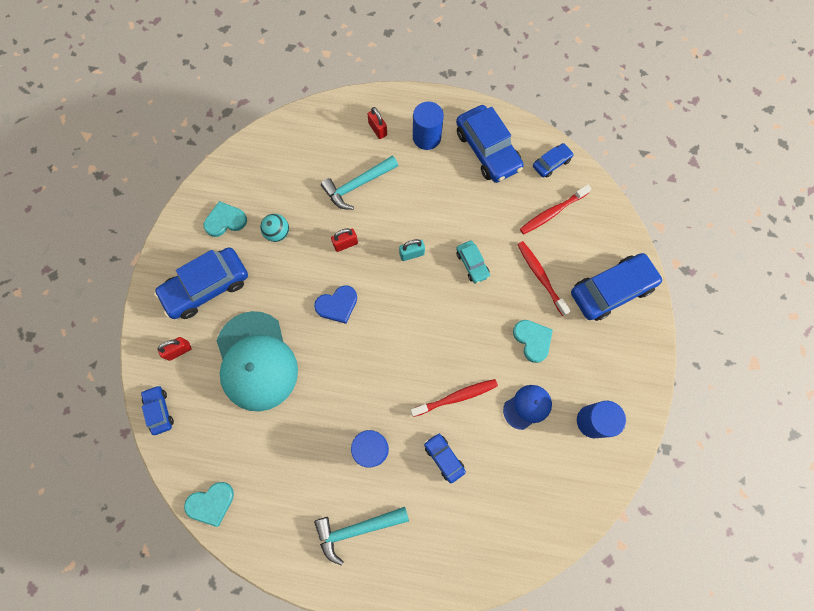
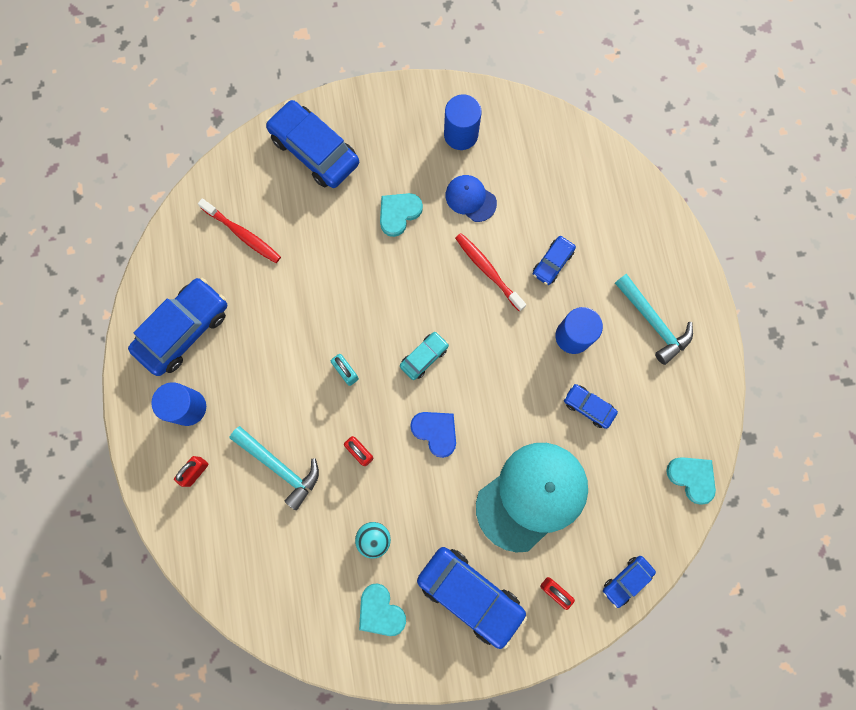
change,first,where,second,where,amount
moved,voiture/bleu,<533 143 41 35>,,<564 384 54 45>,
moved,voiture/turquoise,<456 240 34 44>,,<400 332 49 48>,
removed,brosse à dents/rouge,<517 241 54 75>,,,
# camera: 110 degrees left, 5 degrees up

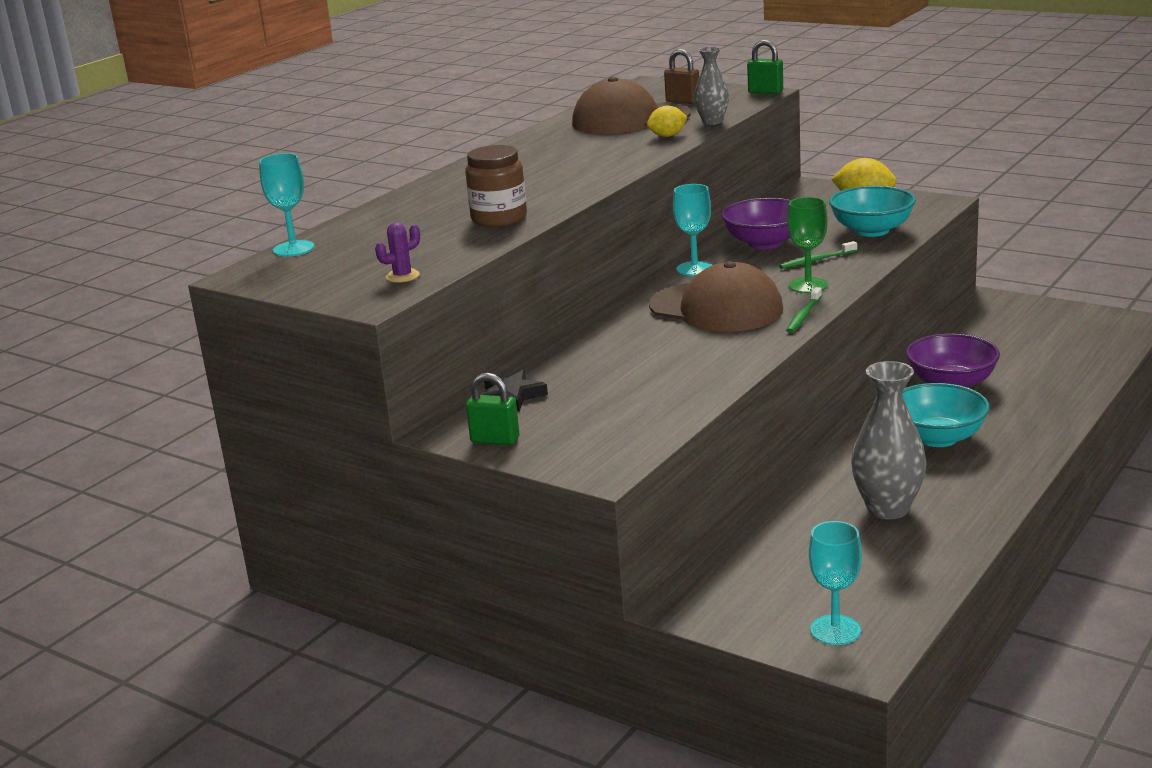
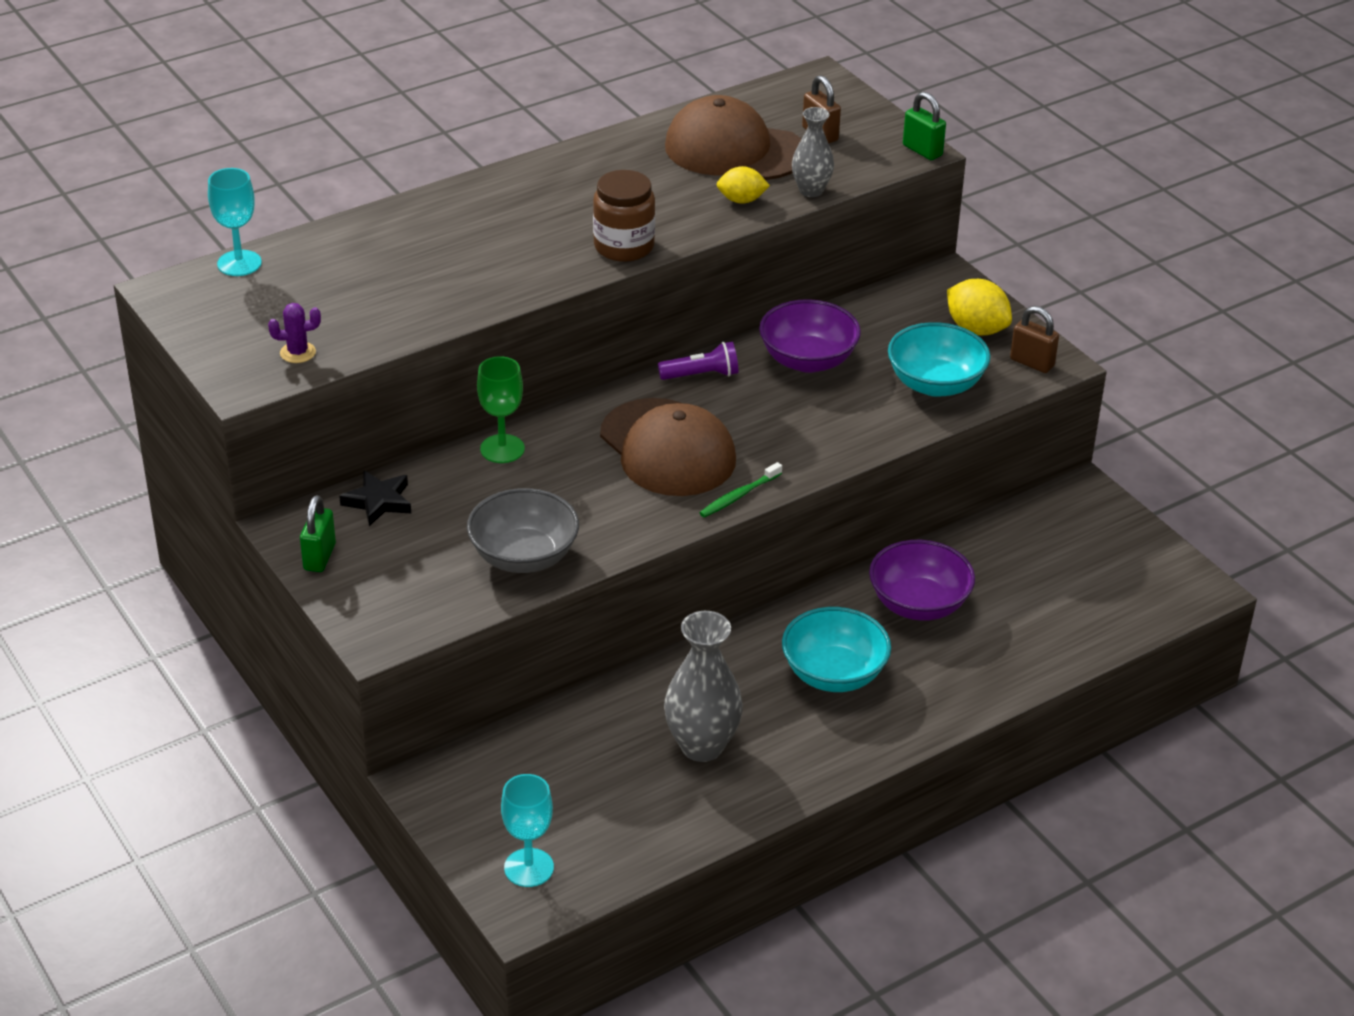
change,first,where,second,where,amount
moved,bocal/marron,<465 145 62 82>,,<593 170 62 92>,
replaced,verre à pied/turquoise,<673 184 39 92>,lampe de poche/violet,<658 342 80 38>,
moved,verre à pied/vert,<787 197 41 96>,,<477 356 48 107>,
removed,brosse à dents/vert,<779 241 78 28>,,,
turned,cadenas/vert,<466 373 54 72>,,<300 495 36 77>,60 degrees clockwise
added,,,cadenas/marron,<1010 306 49 67>,
added,,,bol/gris,<467 488 112 85>,
# camera: 20 degrees right, 15 degrees up

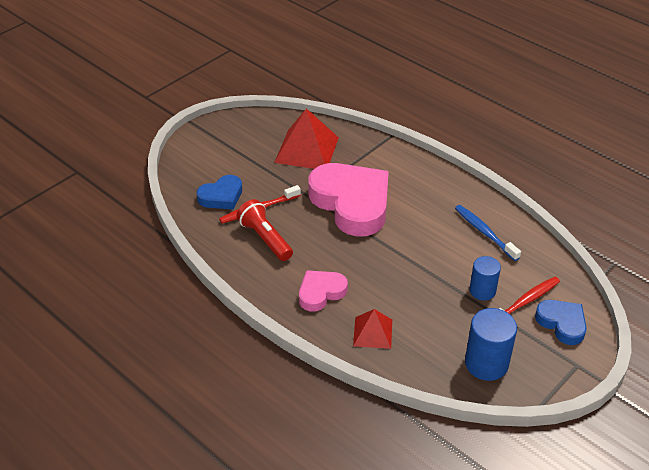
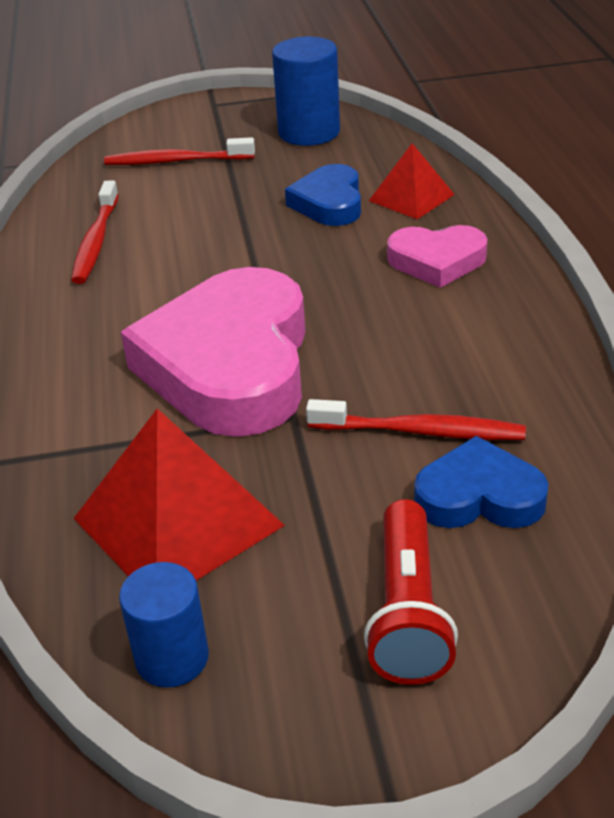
change,first,where,second,where,amount
moved,lampe de poche/rouge,<236 199 57 62>,,<364 499 94 186>,
recoloured,brosse à dents/bleu,<455 205 66 56>,brosse à dents/rouge,<71 180 48 104>,
moved,cylindre/bleu,<469 256 32 45>,,<119 562 90 126>,
moved,cœur/bleu,<535 300 52 45>,,<285 164 76 62>,
# camera: 140 degrees left, 5 degrees down

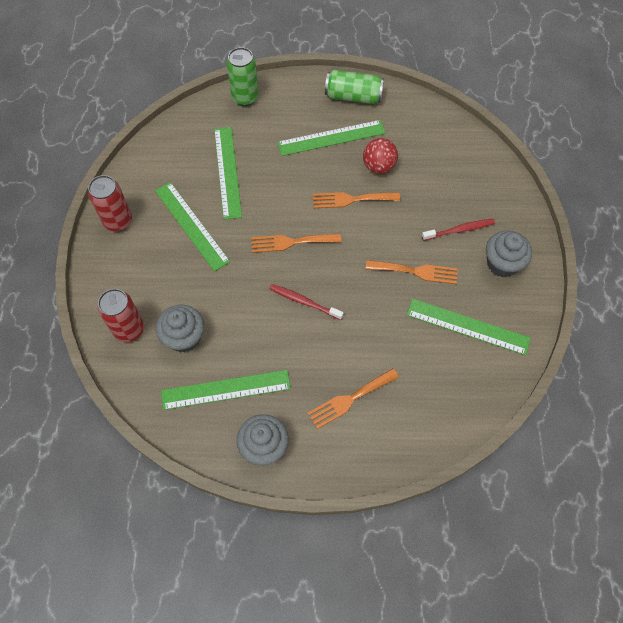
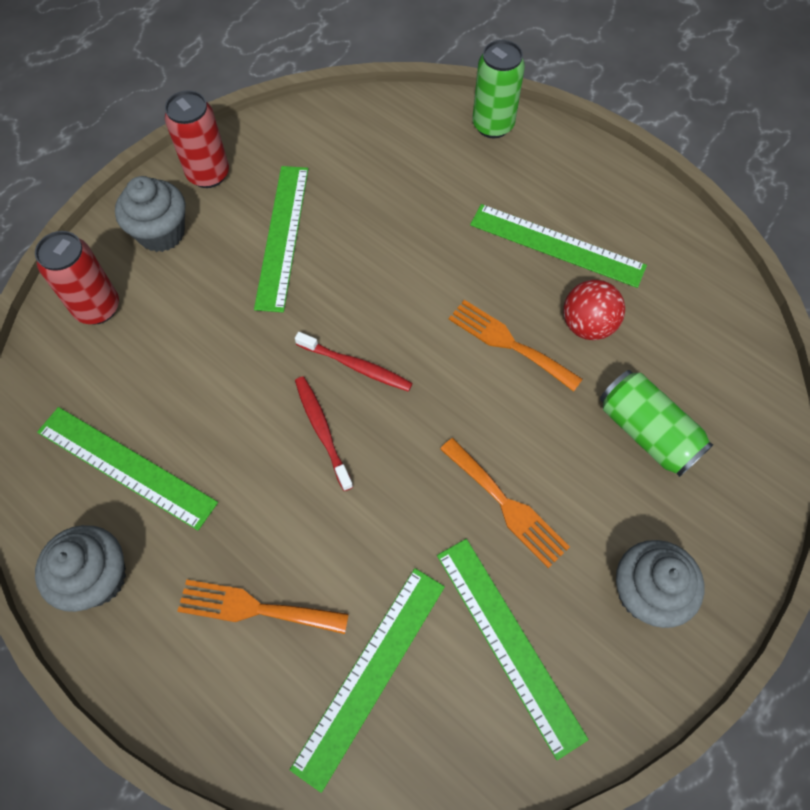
change,first,where,second,where,amount
moved,canette/vert,<325 70 59 34>,,<600 370 113 107>,
moved,règle/vert,<214 127 28 93>,,<290 568 155 225>,
moved,brosse à dents/rouge,<422 219 73 22>,,<295 332 118 60>,
removed,fourchette/orange,<251 234 90 19>,,,
moved,muffin/gris,<156 305 48 48>,,<115 176 70 76>,
# camera: 40 degrees right, 0 degrees up

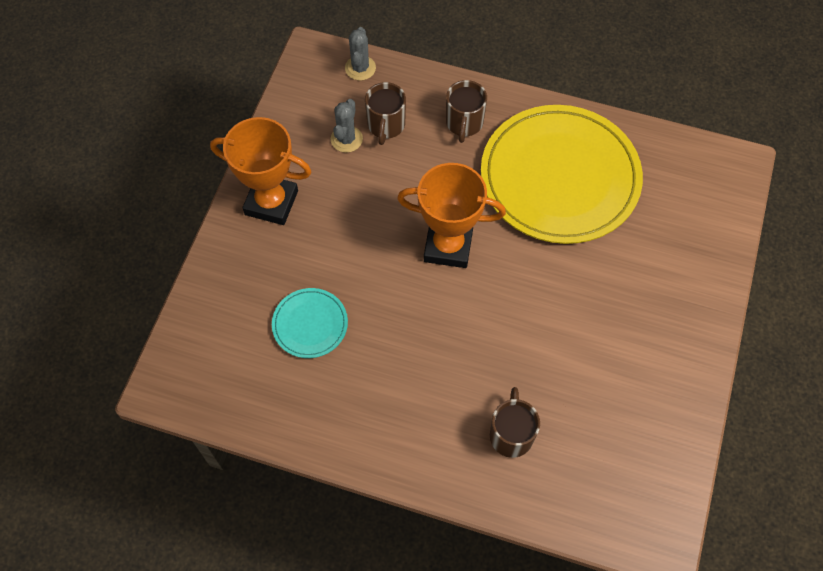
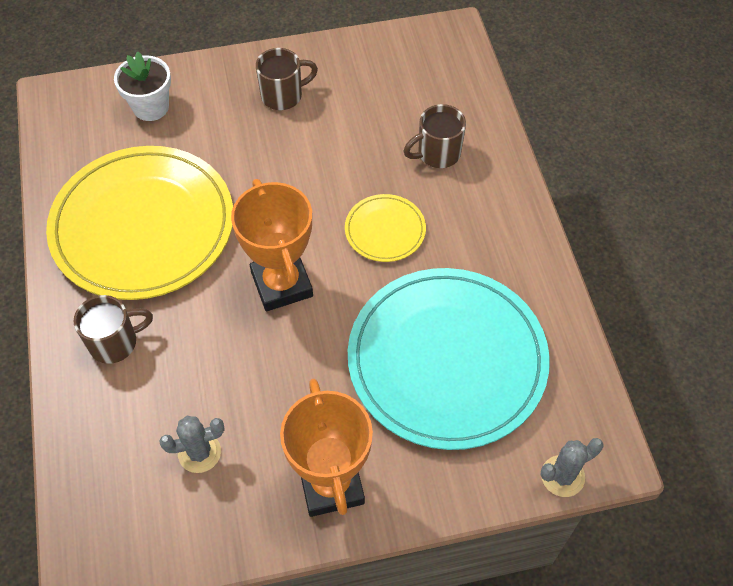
change,first,where,second,where,amount
moved,cactus/gris,<345 27 31 53>,,<540 438 63 59>,
moved,tasse/marron,<365 82 41 63>,,<256 48 62 62>,
resized,assiette/turquoise,<272 288 76 70>,,<348 268 202 182>,x2.27
added,,,pot de fleurs/blanc,<114 52 57 69>,
added,,,assiette/jaune,<345 194 81 68>,
# camera: 120 degrees left, 5 degrees down

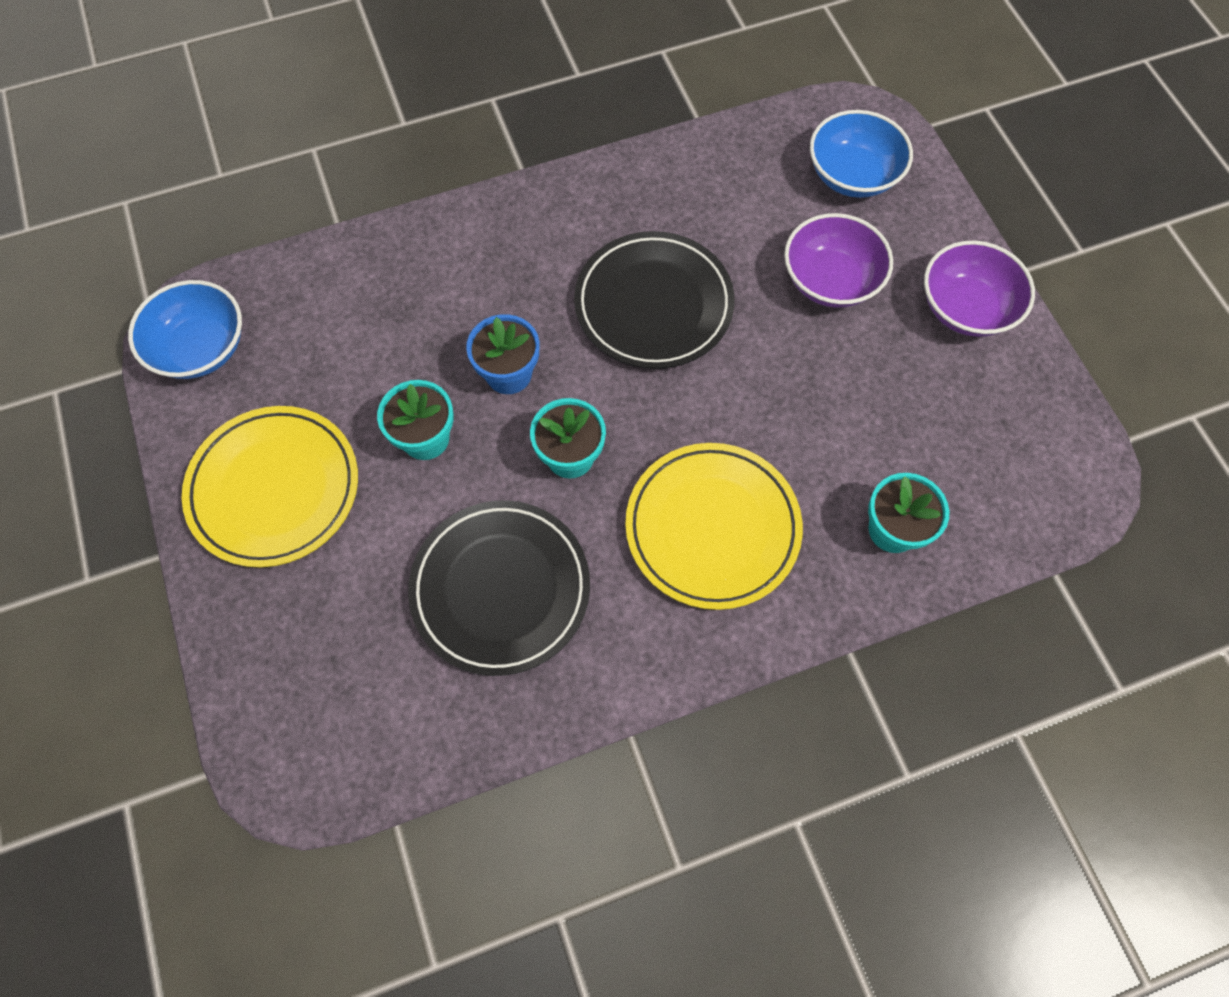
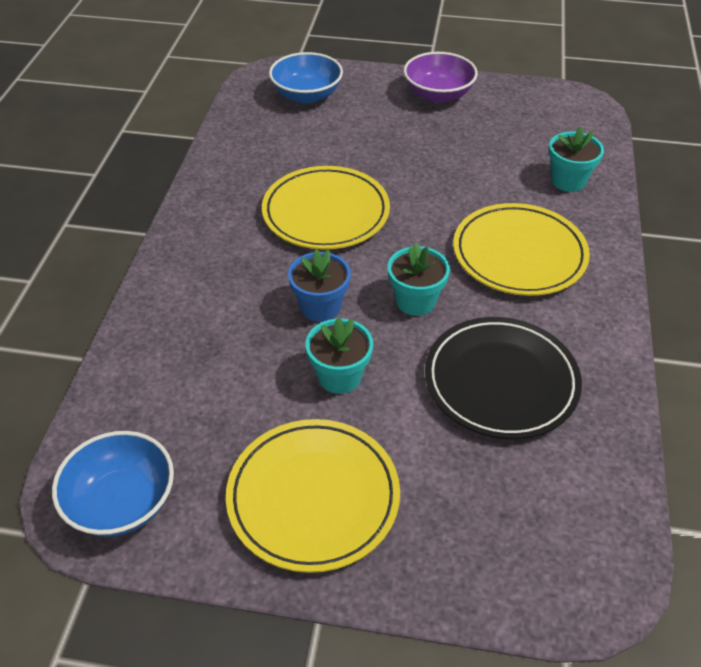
change,first,where,second,where,amount
removed,bol/violet,<784 213 109 95>,,,
recoloured,assiette/noir,<574 231 161 138>,assiette/jaune,<262 166 128 84>,
# camera: 60 degrees left, 20 degrees down

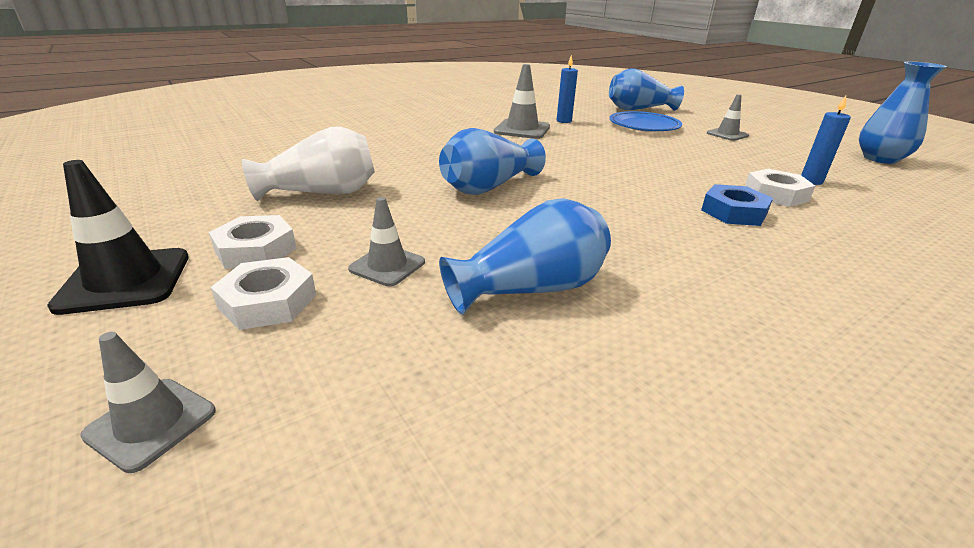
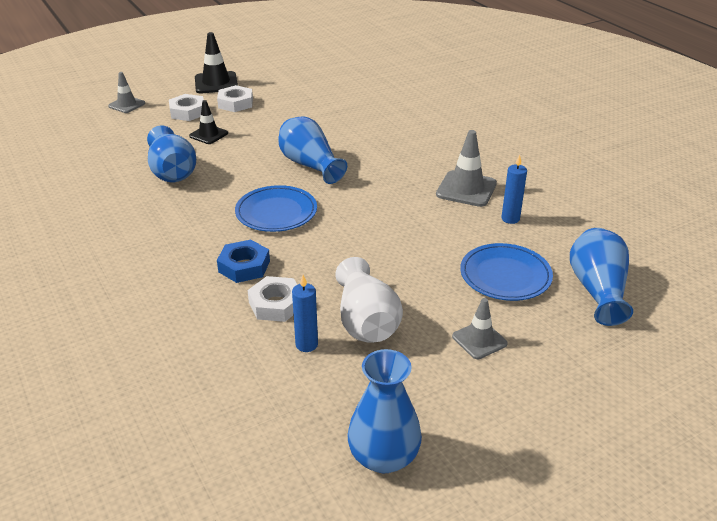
change,first,where,second,where,amount
moved,vase/blanc,<242 126 133 75>,,<335 257 68 86>,
recoloured,cône de chantier/gris,<348 197 77 90>,cône de chantier/noir,<189 100 39 44>,
added,,,assiette/bleu,<235 185 82 47>,
# camera: 95 degrees right, 5 degrees up

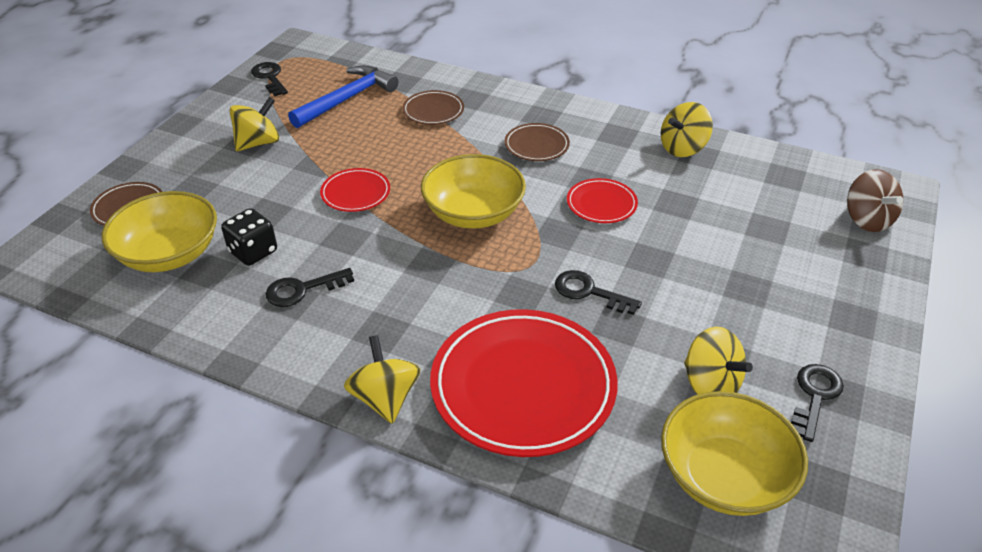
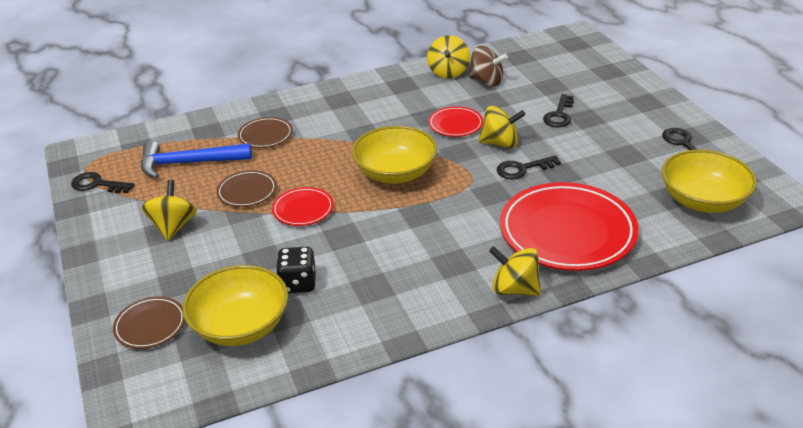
change,first,where,second,where,amount
turned,marteau/bleu,<288 65 110 63>,,<141 141 111 37>,90 degrees counterclockwise
moved,assiette/marron,<505 123 65 38>,,<216 170 61 37>,
moved,toupie/marron,<847 169 56 63>,,<468 46 40 41>,
moved,clé/noir,<266 268 88 39>,,<543 94 31 33>,
moved,toupie/jaune,<684 327 69 68>,,<478 106 47 42>,
# camera: 45 degrees left, 5 degrees down

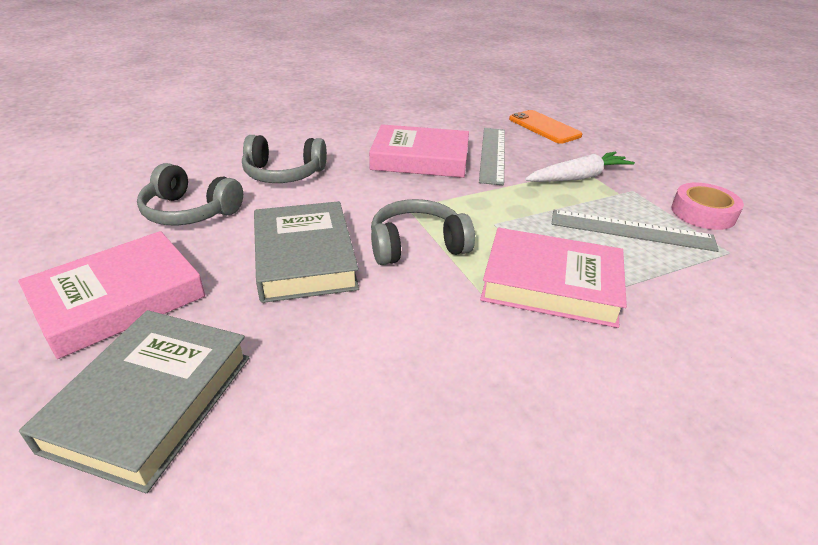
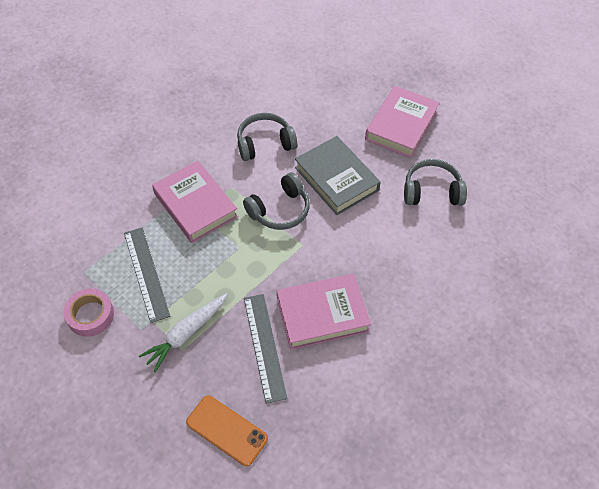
change,first,where,second,where,amount
moved,casque audio/gris,<242 135 85 48>,,<237 113 60 48>,
turned,règle/gris,<552 210 167 42>,,<124 227 46 96>,75 degrees clockwise
turned,livre/rose,<480 228 147 100>,,<152 161 86 82>,60 degrees clockwise
removed,livre/gris,<19 310 230 183>,,,
# camera: 160 degrees right, 20 degrees up

